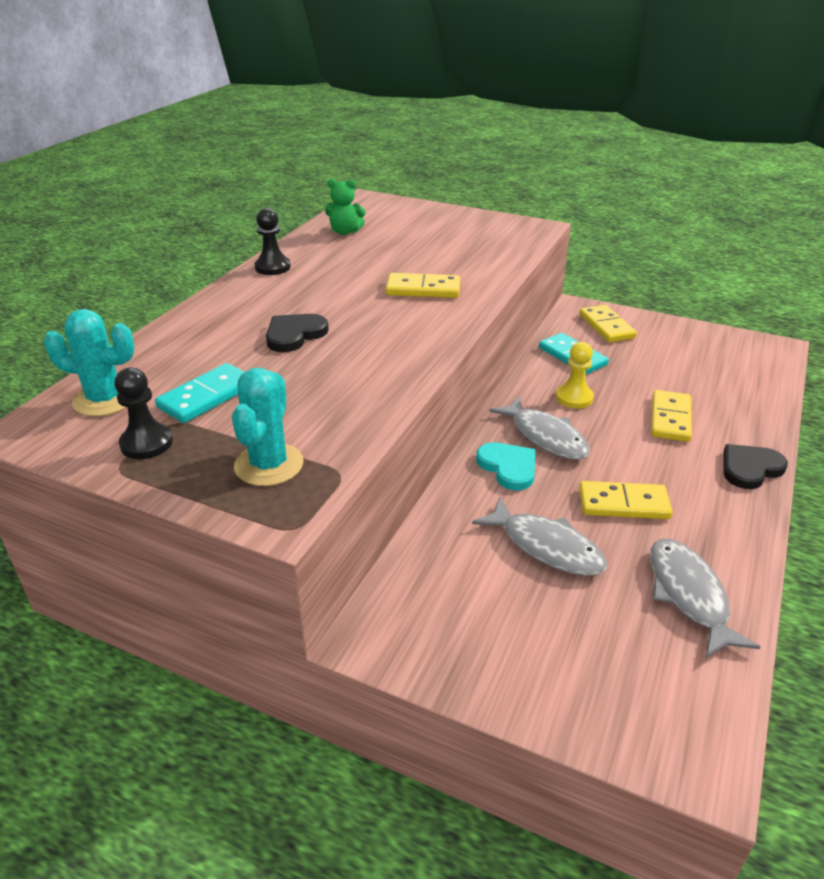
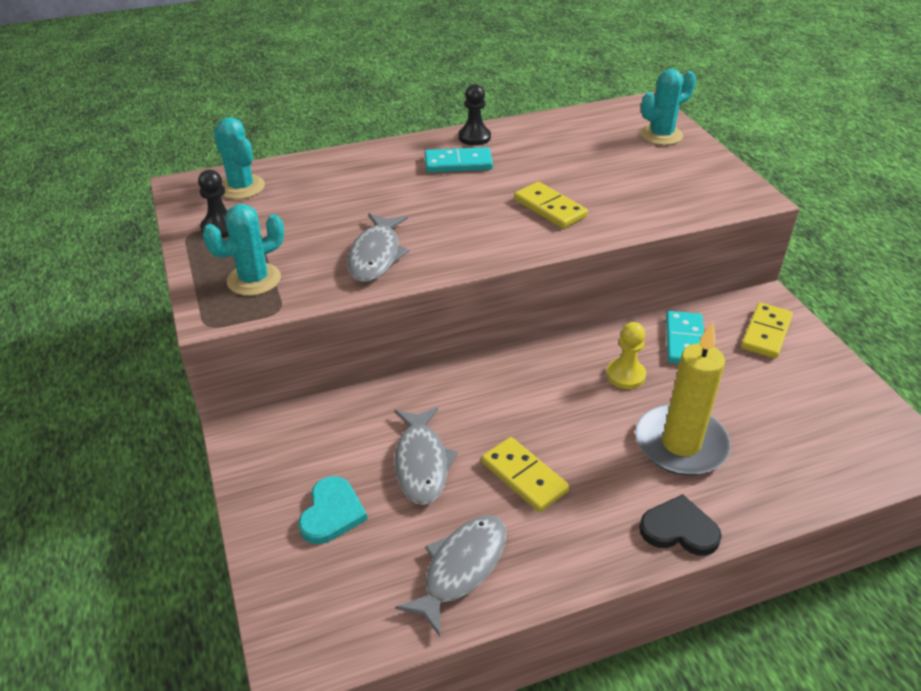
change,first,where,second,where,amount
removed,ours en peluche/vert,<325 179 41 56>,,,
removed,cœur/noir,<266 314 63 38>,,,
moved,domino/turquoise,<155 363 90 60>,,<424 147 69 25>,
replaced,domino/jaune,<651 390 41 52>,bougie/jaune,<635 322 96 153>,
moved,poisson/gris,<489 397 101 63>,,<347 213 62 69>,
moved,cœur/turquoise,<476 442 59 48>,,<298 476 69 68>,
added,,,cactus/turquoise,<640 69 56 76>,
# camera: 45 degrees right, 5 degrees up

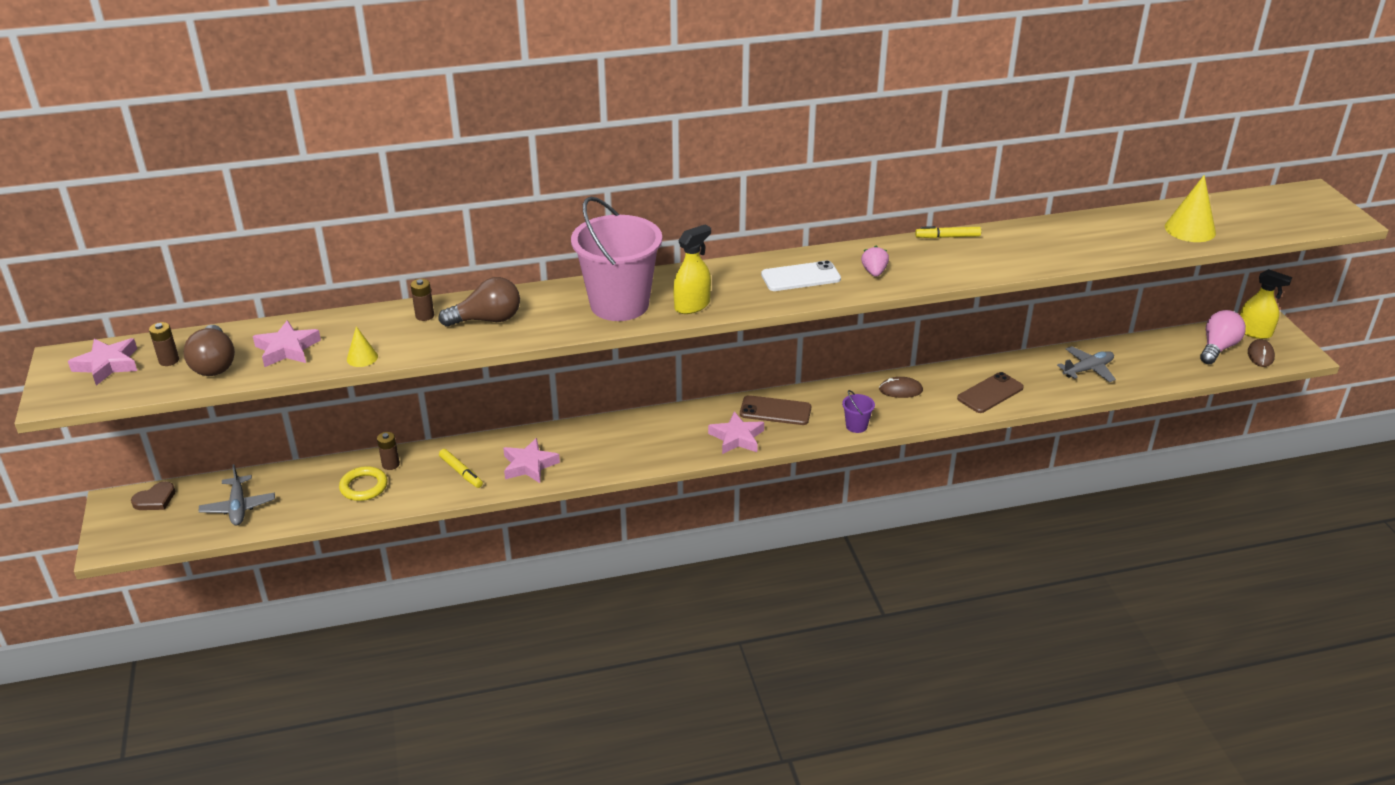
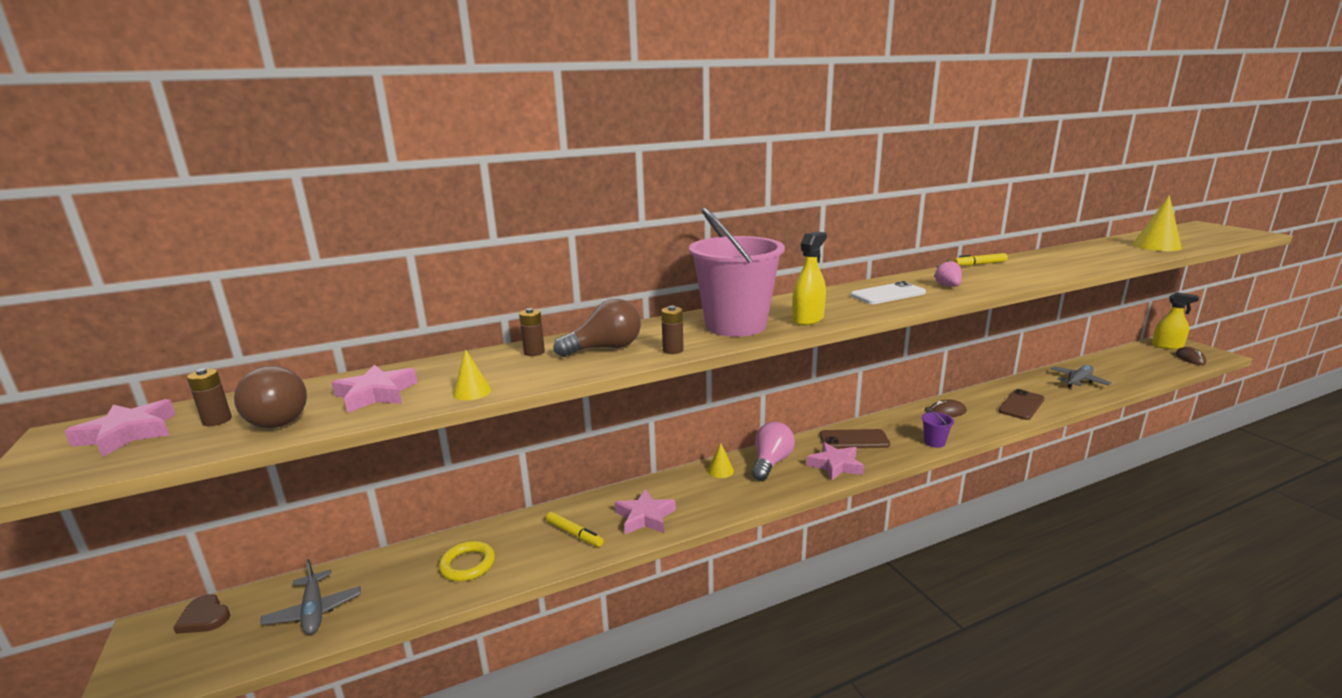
change,first,where,second,where,amount
moved,ampoule/rose,<1200 310 46 54>,,<752 422 43 59>,
moved,pile/marron,<377 432 23 38>,,<661 306 23 48>,
turned,cœur/marron,<131 481 44 29>,,<173 594 57 40>,90 degrees clockwise
added,,,cône/jaune,<708 443 26 35>,
# camera: 10 degrees left, 15 degrees down

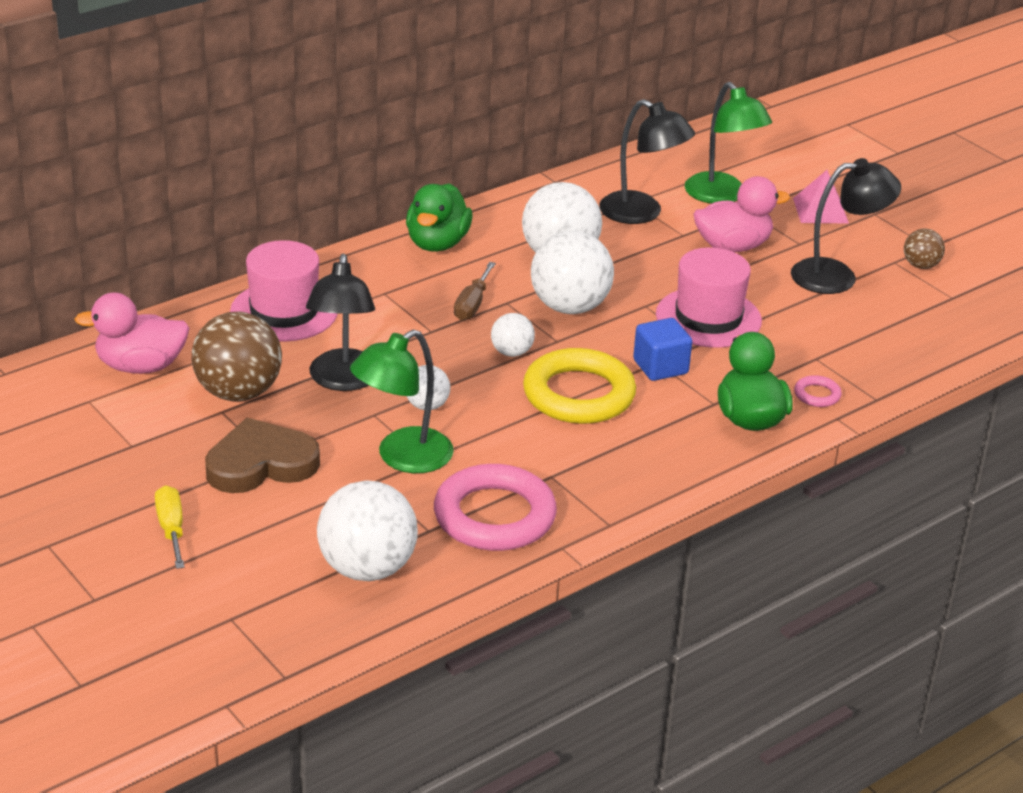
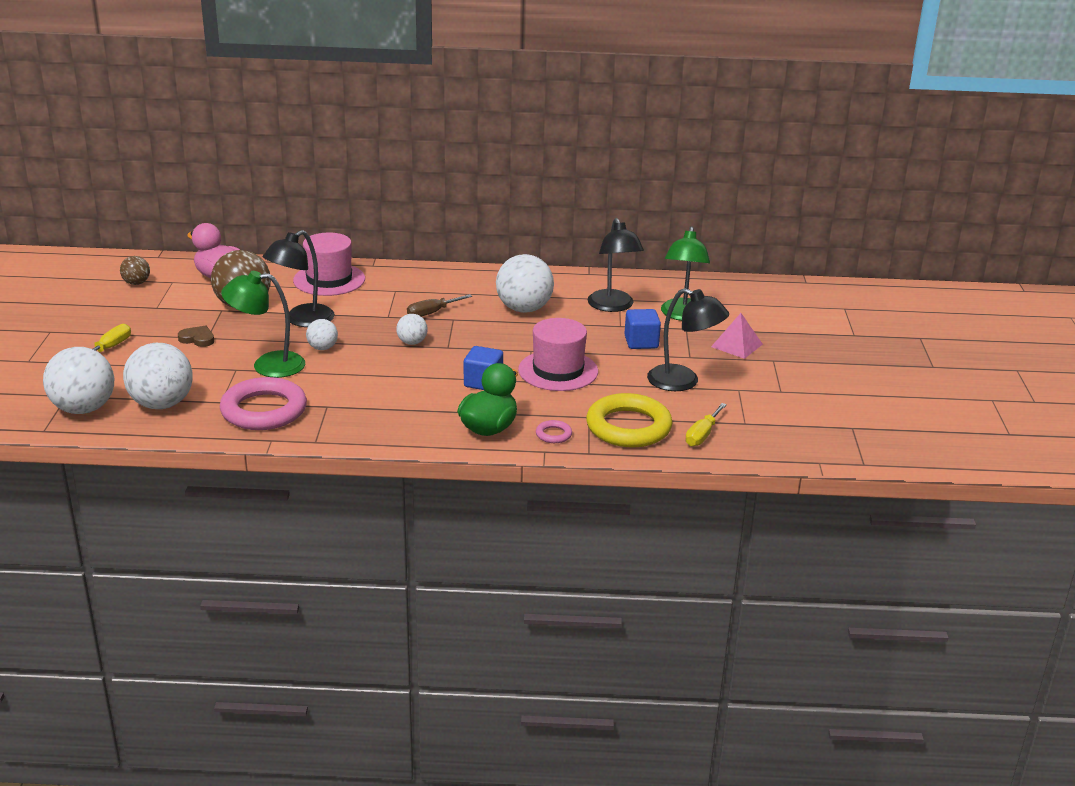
change,first,where,second,where,amount
replaced,canard/rose,<694 176 96 76>,cube/bleu,<625 309 36 40>,
removed,canard/vert,<406 183 66 69>,,,
moved,balle/marron,<904 228 41 41>,,<120 256 30 29>,
moved,balle/blanc,<531 231 83 83>,,<43 347 71 67>,
moved,anneau/jaune,<523 348 113 76>,,<586 393 86 54>,
resized,cœur/marron,<205 418 115 75>,,<178 326 36 21>,x0.50
added,,,tournevis/jaune,<685 403 42 43>,
# camera: 40 degrees right, 5 degrees down

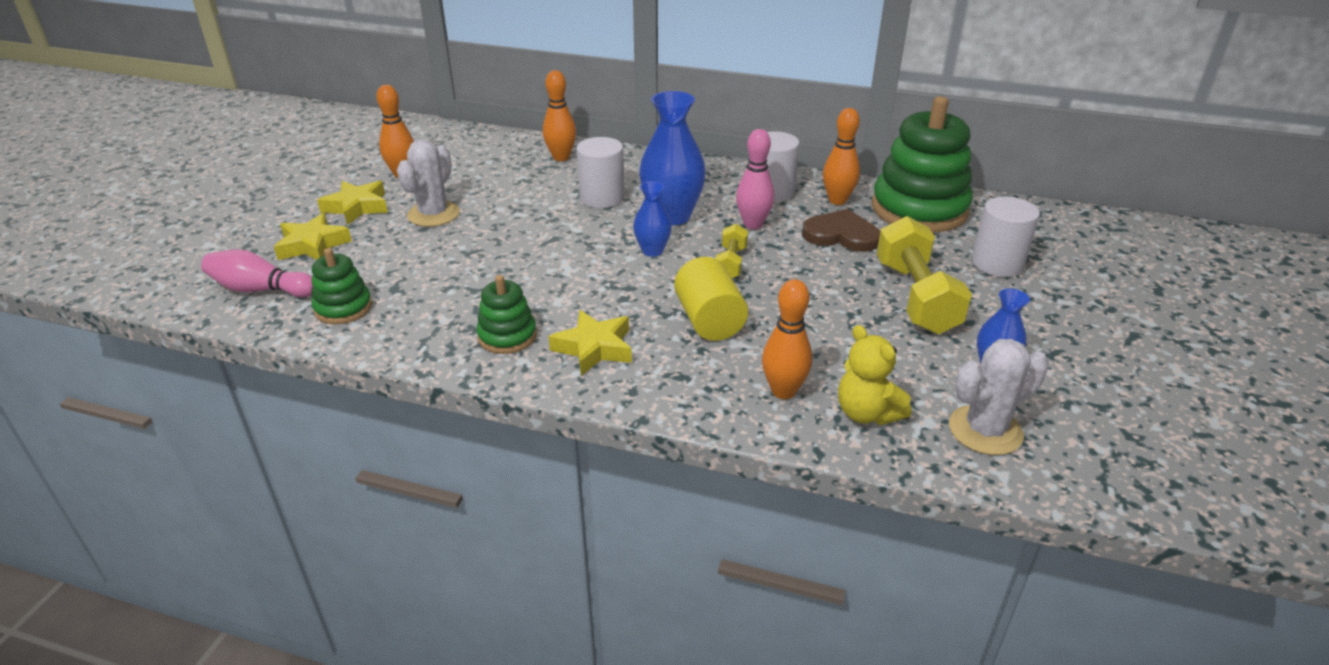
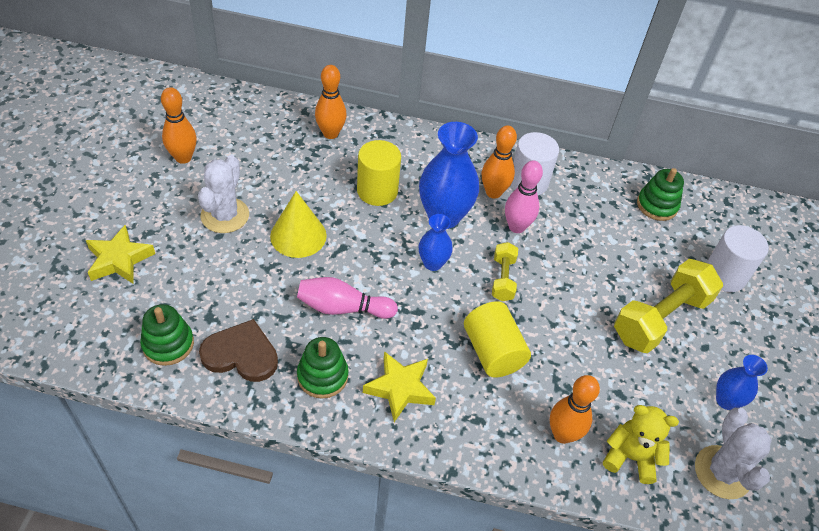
change,first,where,second,where,amount
resized,jouet à empiler/vert,<872 96 101 137>,,<637 168 47 53>,x0.50
moved,quille/orange,<823 108 37 97>,,<482 126 35 73>,
recoloured,cylindre/blanc,<577 137 48 71>,cylindre/jaune,<357 140 44 66>,
removed,étoile/jaune,<317 181 71 44>,,,
moved,cœur/marron,<802 209 78 43>,,<199 319 79 63>,
turned,haltère/jaune,<876 216 96 118>,,<614 259 109 94>,60 degrees clockwise
moved,quille/rose,<201 249 112 48>,,<297 277 101 42>,
turned,ours en peluche/jaune,<838 325 73 100>,,<603 405 76 79>,150 degrees clockwise
turned,cactus/blanc,<949 339 100 116>,,<695 408 77 91>,60 degrees counterclockwise
added,,,cône/jaune,<270 191 57 67>,
# camera: 10 degrees left, 15 degrees up

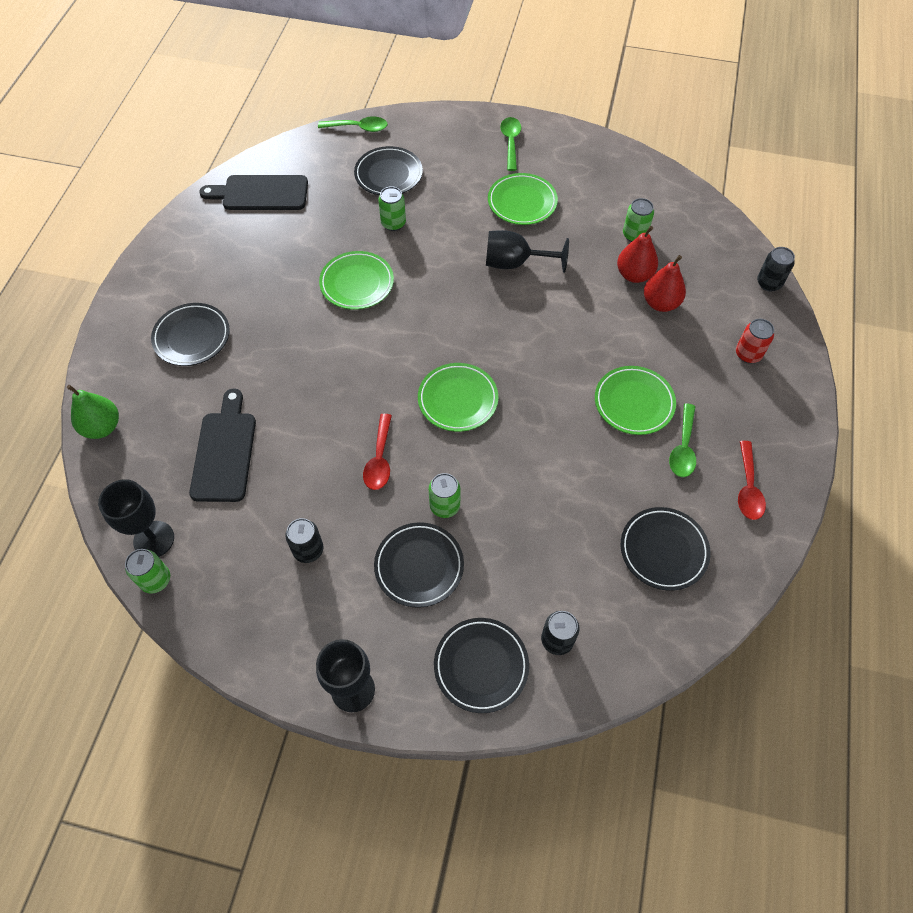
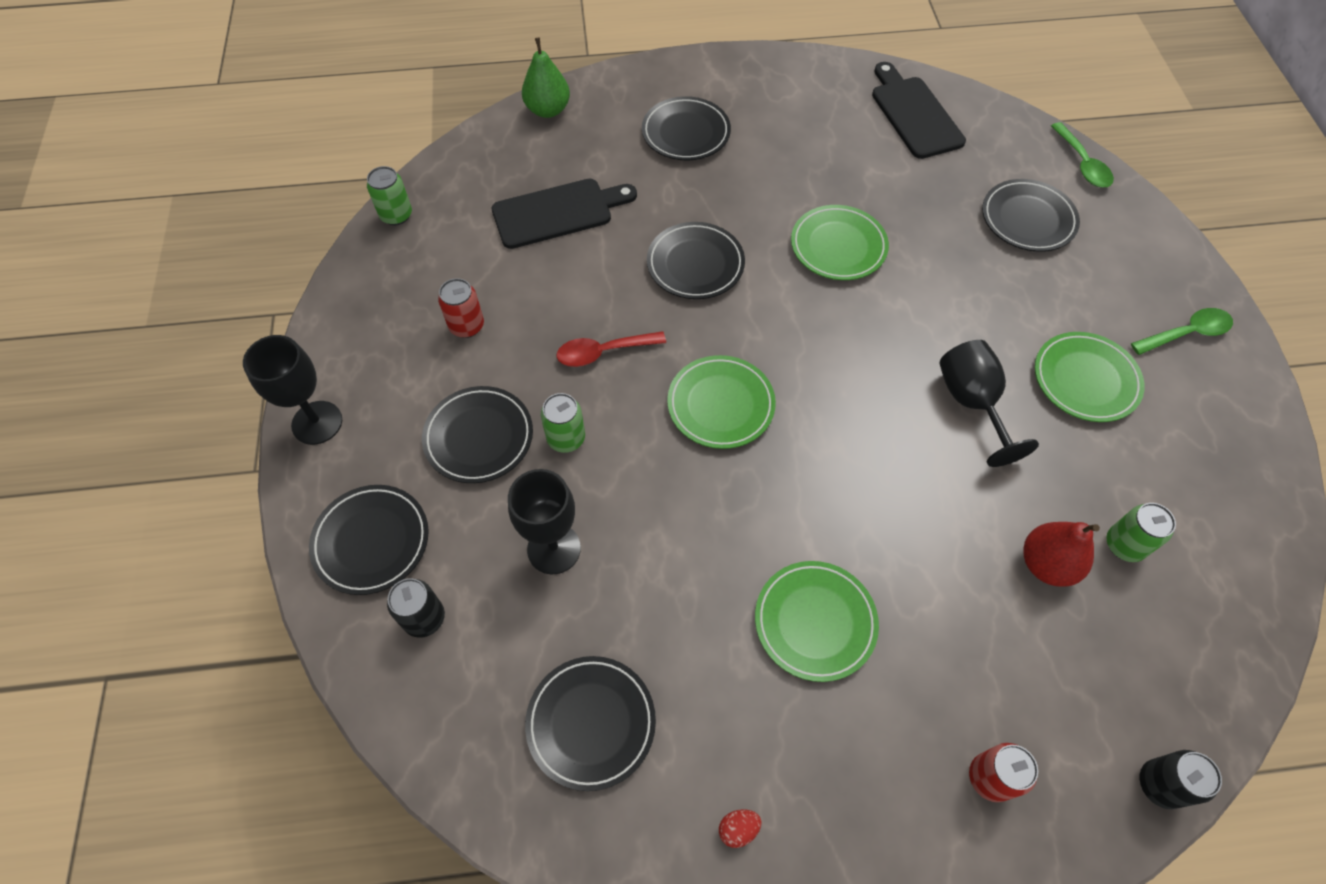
change,first,where,second,where,amount
removed,canette/vert,<378 186 28 45>,,,
removed,poire/rouge,<644 255 42 57>,,,
removed,cuillère/vert,<669 403 27 74>,,,
replaced,cuillère/rouge,<738 441 28 79>,œuf/rouge,<719 809 42 39>,
moved,verre à pied/noir,<98 479 76 78>,,<508 469 73 106>,
recoloured,canette/noir,<285 518 38 45>,canette/rouge,<438 278 46 60>,
added,,,assiette/noir,<647 222 98 77>,
# camera: 70 degrees right, 0 degrees up

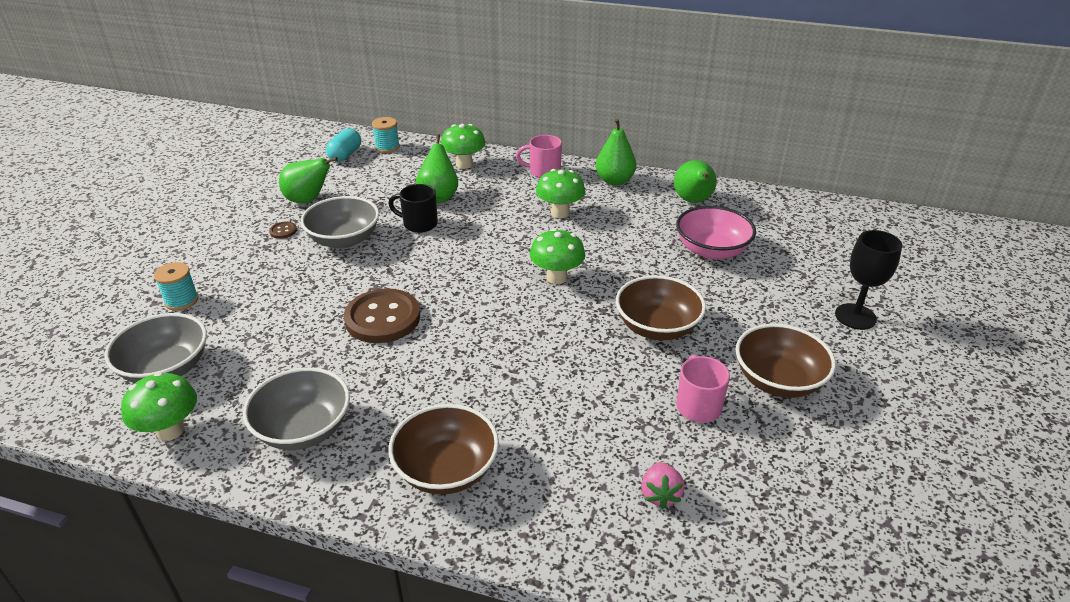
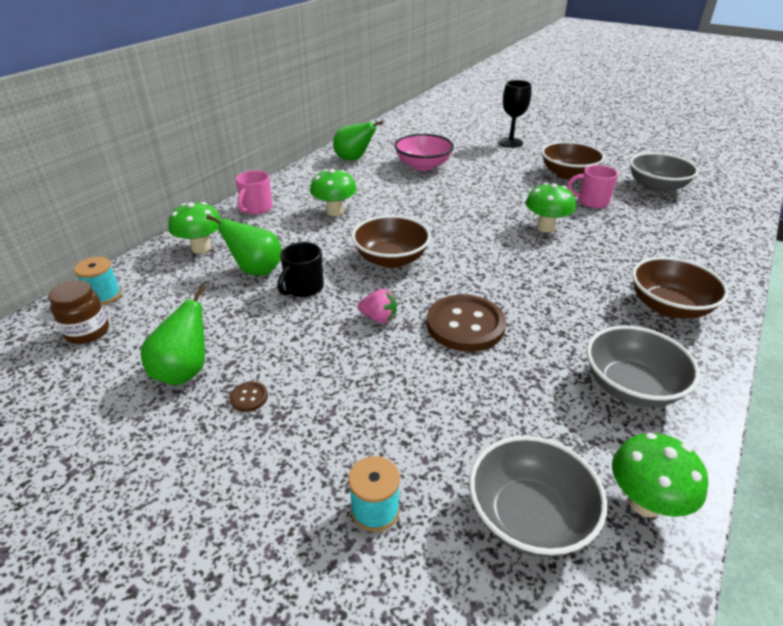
change,first,where,second,where,amount
removed,poire/vert,<596 118 40 67>,,,
replaced,gélule/turquoise,<326 128 35 34>,bocal/marron,<48 280 61 64>,
moved,bol/gris,<301 196 78 53>,,<630 153 69 40>,
moved,champignon/vert,<530 229 55 55>,,<525 183 51 49>,
moved,bol/marron,<616 275 90 65>,,<352 215 79 53>,
moved,fraise/rose,<641 462 44 47>,,<358 289 39 34>,
# camera: 75 degrees left, 0 degrees up

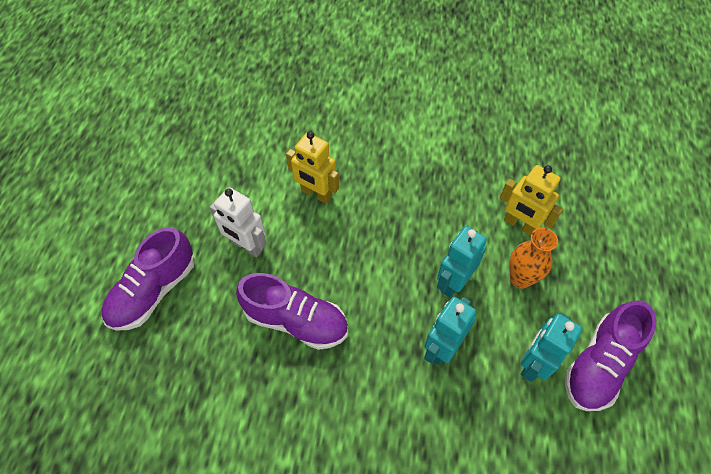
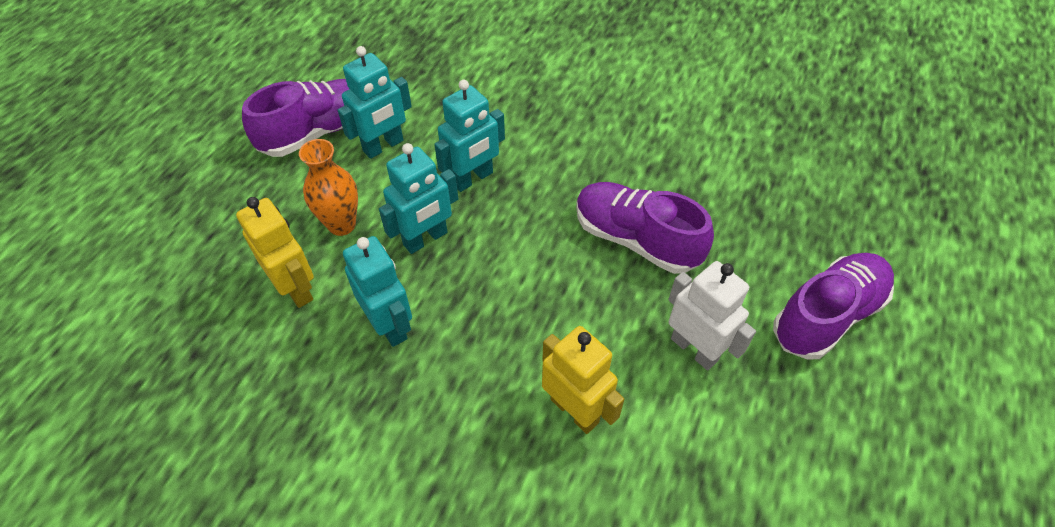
change,first,where,second,where,amount
added,,,robot/turquoise,<343 236 69 111>,
# camera: 165 degrees left, 5 degrees down

